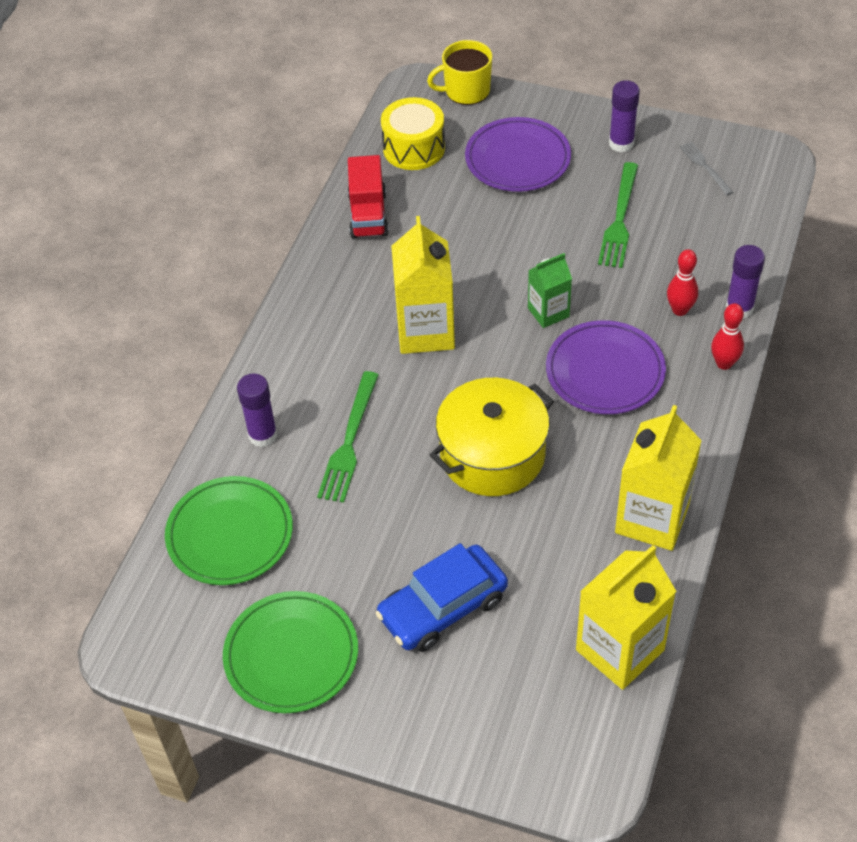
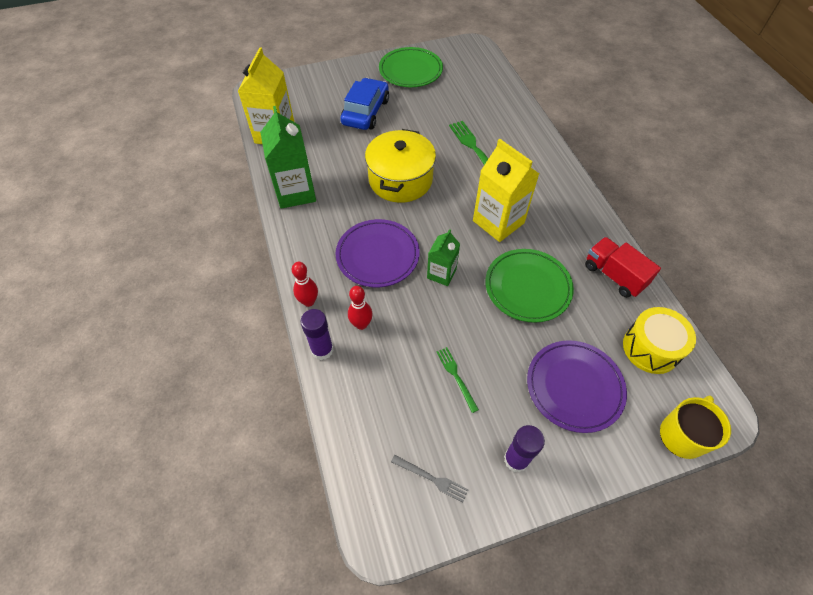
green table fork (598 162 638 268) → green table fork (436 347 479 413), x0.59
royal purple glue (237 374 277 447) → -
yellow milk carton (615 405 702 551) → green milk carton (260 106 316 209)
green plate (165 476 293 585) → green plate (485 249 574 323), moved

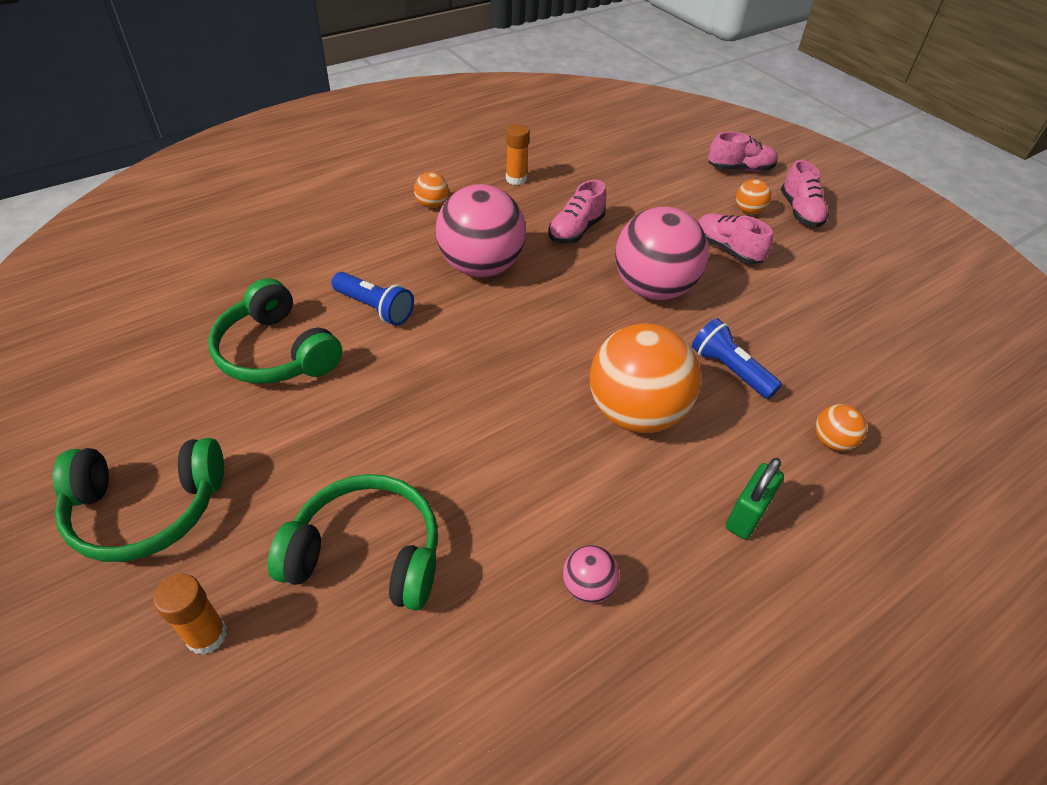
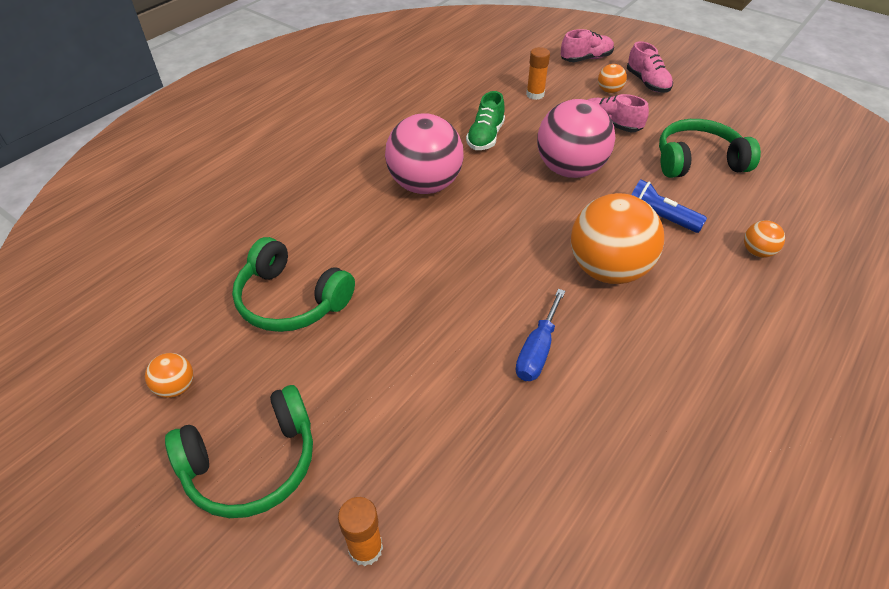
orange glue (506 124 530 185) → orange glue (526 47 550 100), moved
orange play ball (414 172 449 208) → orange play ball (145 353 193 398), moved
pink shoe (548 180 606 243) → green shoe (466 91 505 150)
cobalt pocket torch (332 272 414 325) → -
green padlock (726 458 784 539) → -
green headphones (268 474 438 610) → green headphones (659 119 761 178), moved
pink play ball (563 545 619 603) → -
- → cobalt hand screwdriver (516 289 565 381)

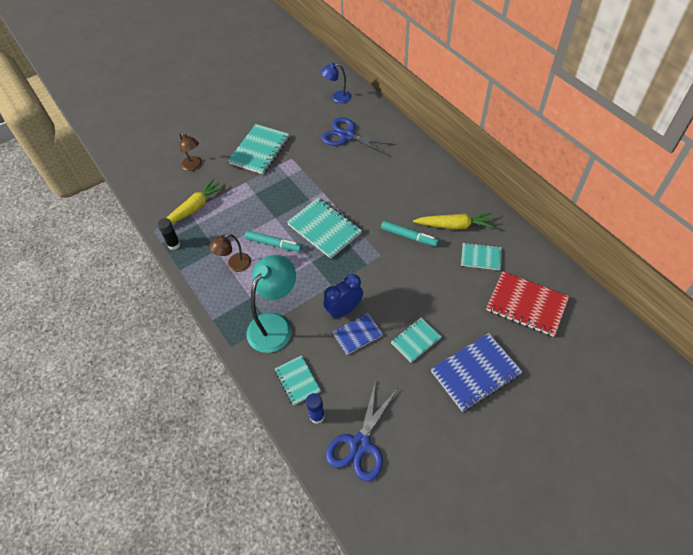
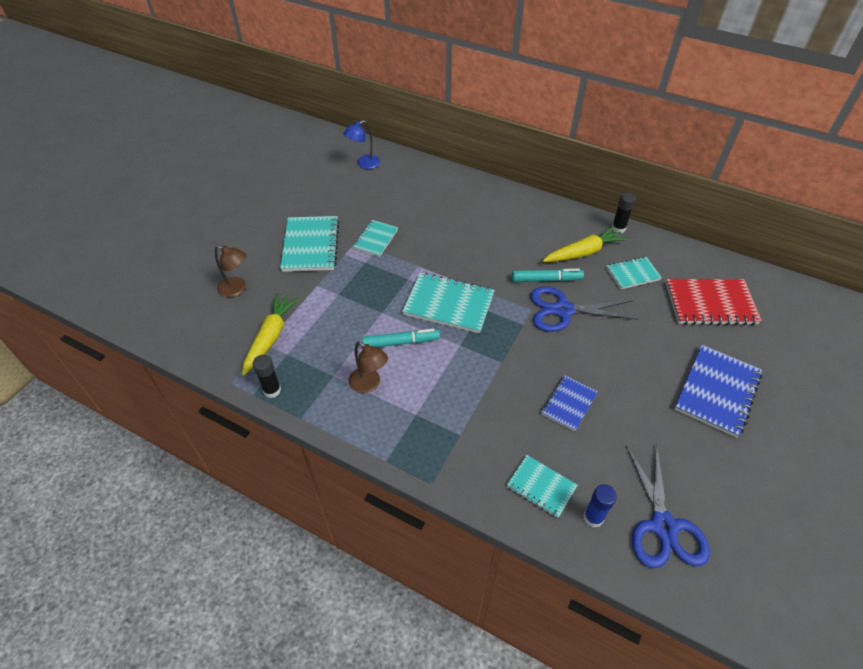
cobalt pair of scissors (321 117 396 156) → cobalt pair of scissors (530 287 638 332), moved
russet reading lamp (209 234 251 272) → russet reading lamp (348 341 388 393), 75 degrees counterclockwise
turquoise reading lamp (247 255 296 353) → -
cobalt clock (323 274 363 319) → -
turquoise notebook (391 318 442 363) → turquoise notebook (352 220 398 257), moved
- → jet-black glue (612 193 636 233)

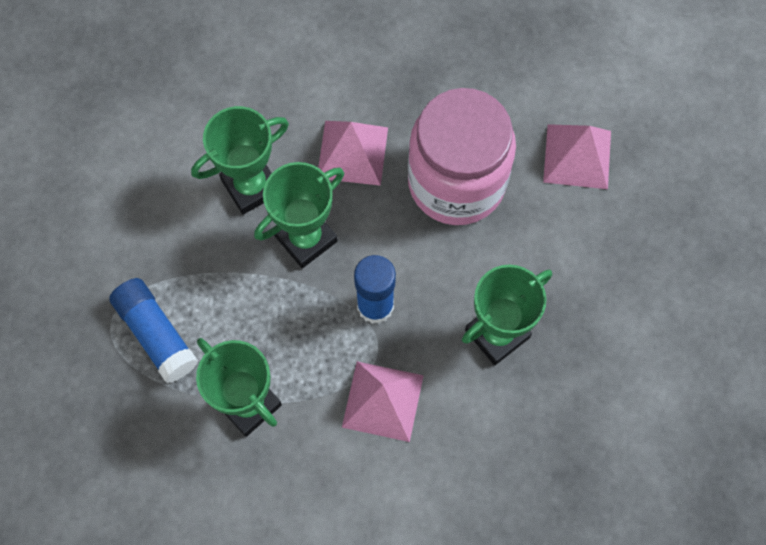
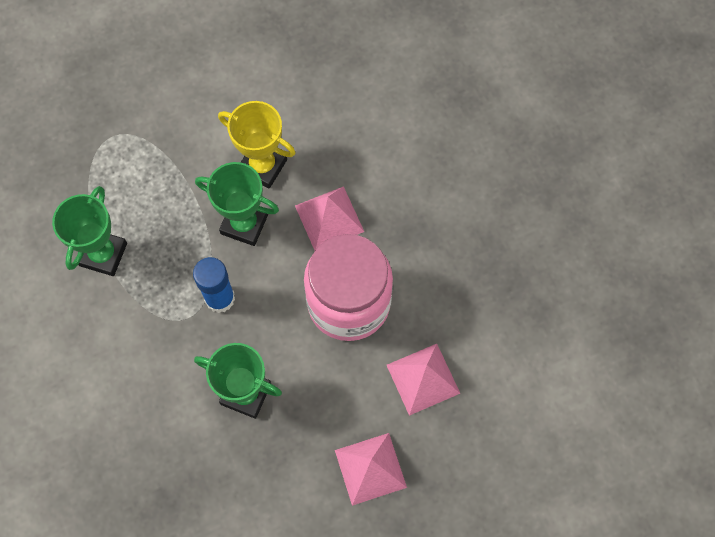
green prize cup (191 106 289 214) → yellow prize cup (218 101 296 189)
cobalt glue (109 278 198 383) → -
pink solid pyramid (342 361 424 442) → pink solid pyramid (335 433 407 506), moved

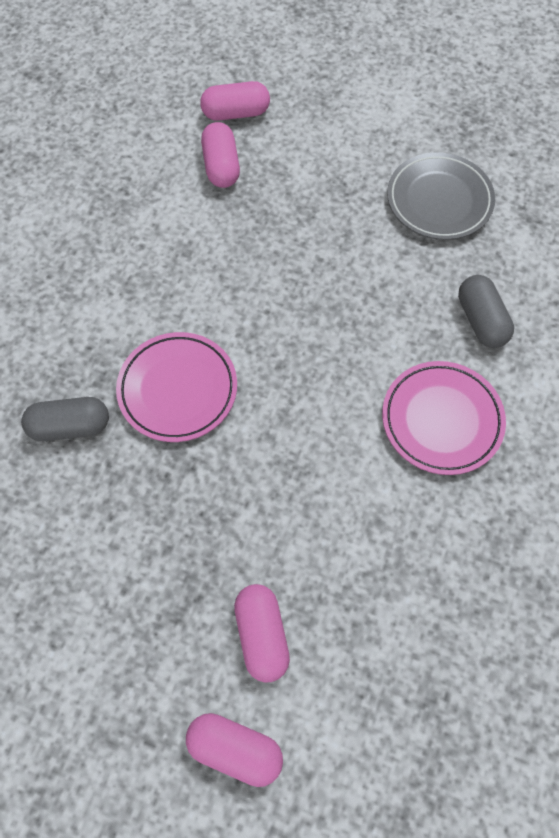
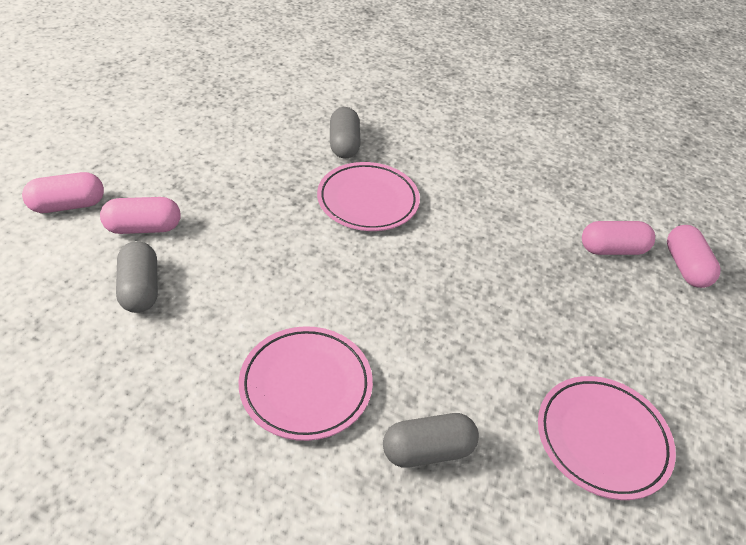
ash-grey plate (387 152 495 240) → pink plate (538 376 676 500)
pink capsule (186 713 283 787) → pink capsule (22 172 104 213), 45 degrees clockwise
- → ash-grey capsule (116 241 158 313)

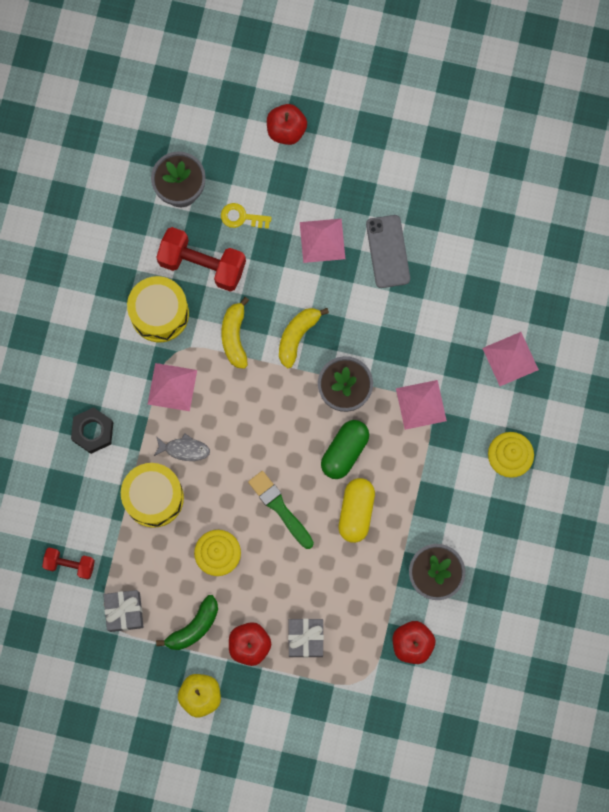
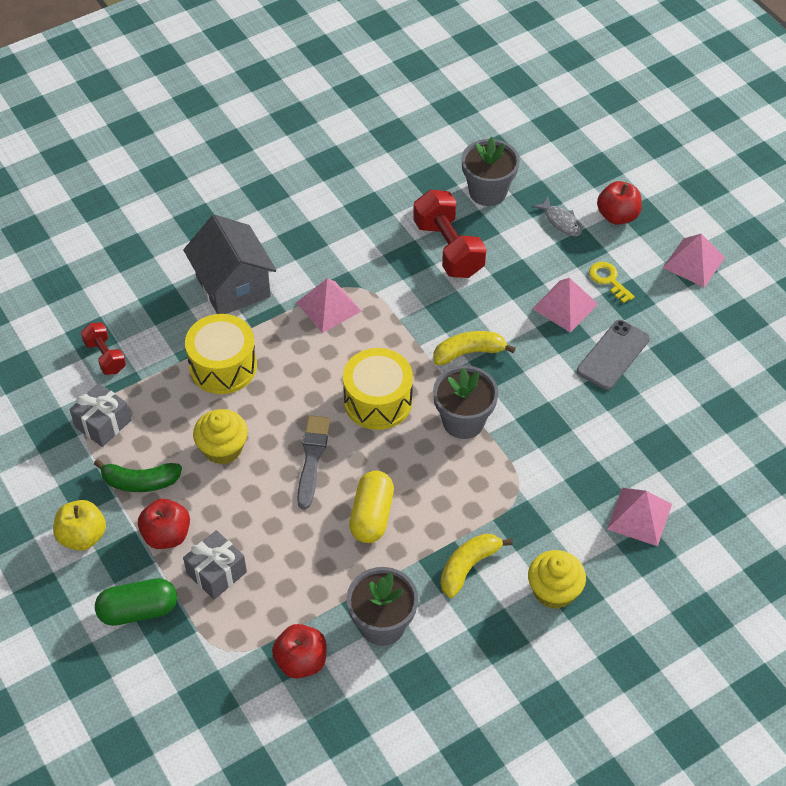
yellow key (221 203 272 229) → yellow key (589 262 635 303), moved
yellow drum (127 276 189 342) → yellow drum (343 348 413 430), moved
yellow banana fruit (221 297 249 369) → yellow banana fruit (441 534 513 598), moved
pink solid pyramid (396 380 447 430) → pink solid pyramid (663 234 725 287), moved
jet-black hexagon nut (71 407 113 454) → ash-grey cottage (183 215 277 314)
green capsule (321 420 369 479) → green capsule (95 578 177 626), moved
ash-grey fish (154 433 210 461) → ash-grey fish (532 197 582 237), moved
green brush (248 471 314 549) → ash-grey brush (297 415 330 509)
yellow capsule (339 478 375 543) → yellow capsule (349 471 394 543), 45 degrees counterclockwise

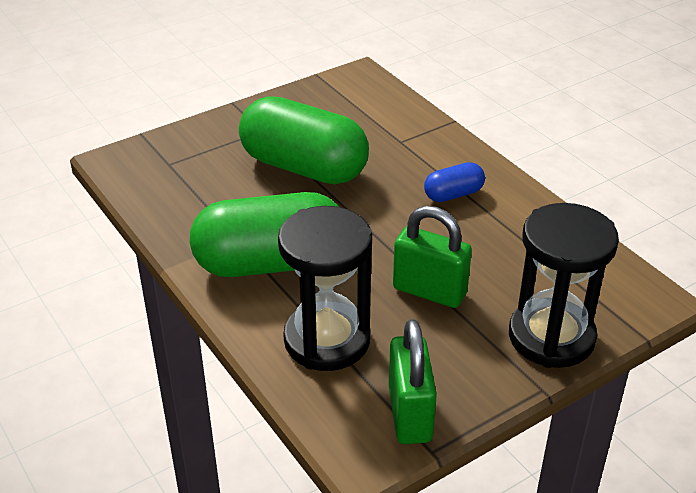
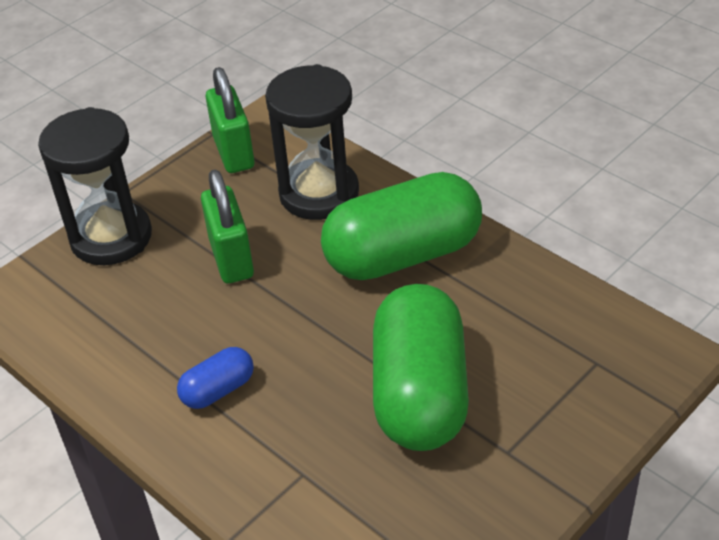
green capsule (239 96 369 184) → green capsule (373 284 469 451), 75 degrees clockwise
green padlock (393 206 472 308) → green padlock (201 170 254 284), 60 degrees clockwise

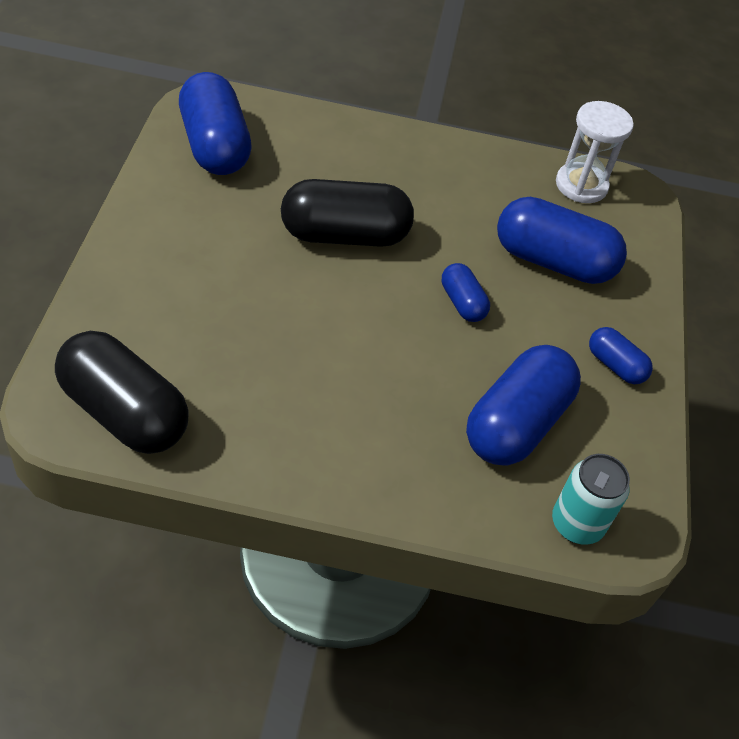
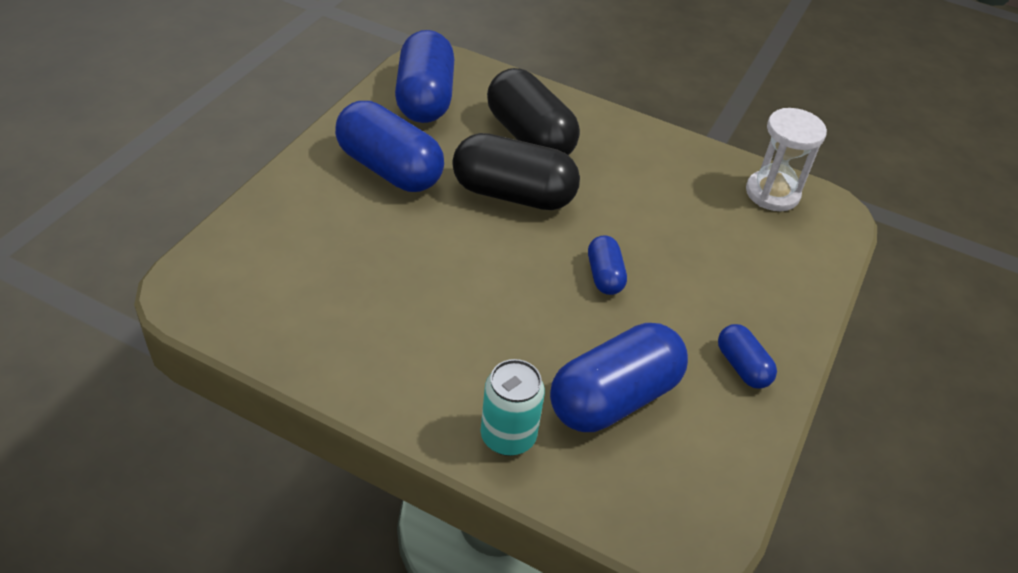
cobalt capsule (497 197 627 284) → cobalt capsule (335 101 444 192), moved
jet-black capsule (55 331 189 454) → jet-black capsule (487 68 580 155), moved
turquoise soda can (552 454 630 545) → turquoise soda can (481 359 545 456), moved

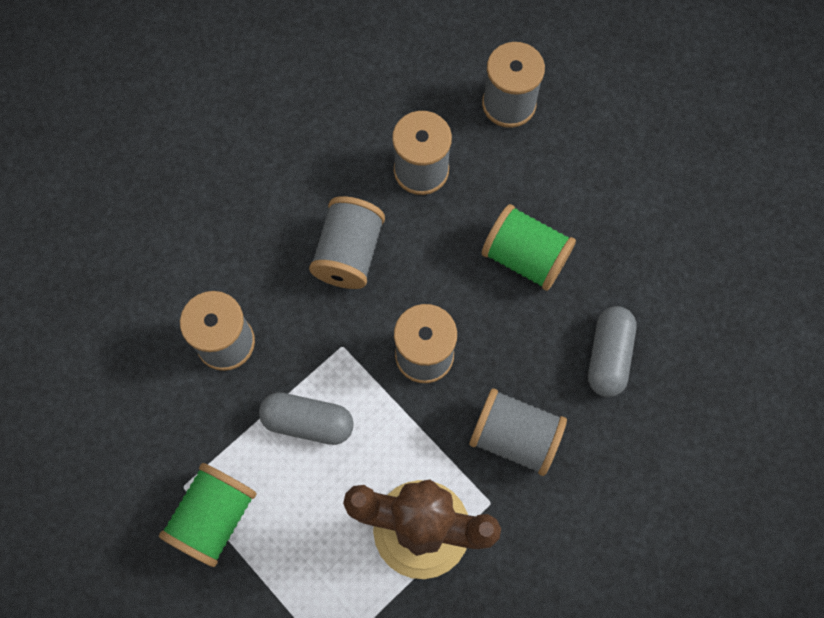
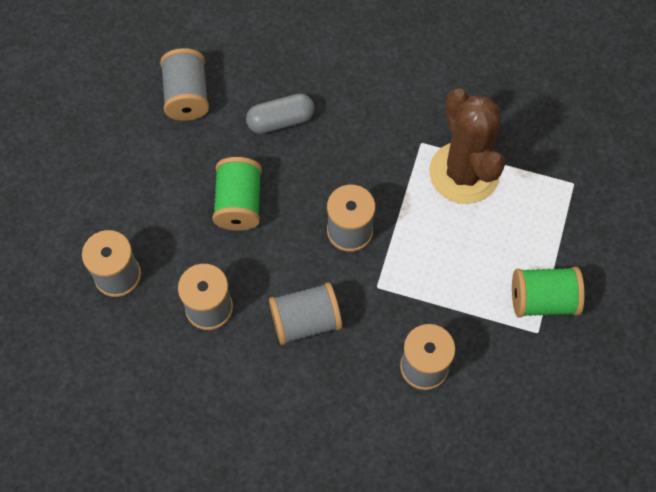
ash-grey reel of thread (469 388 567 476) → ash-grey reel of thread (160 48 209 121), moved
ash-grey capsule (259 392 354 445) → -

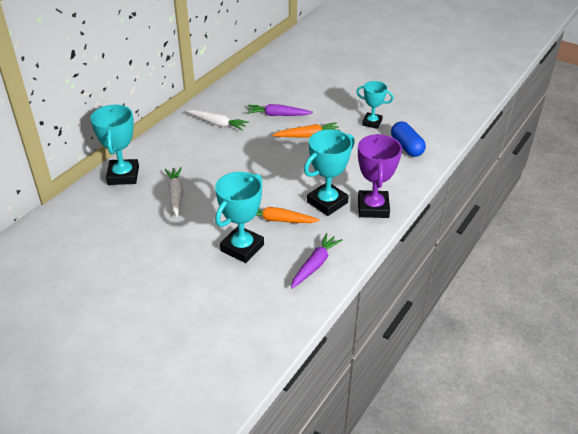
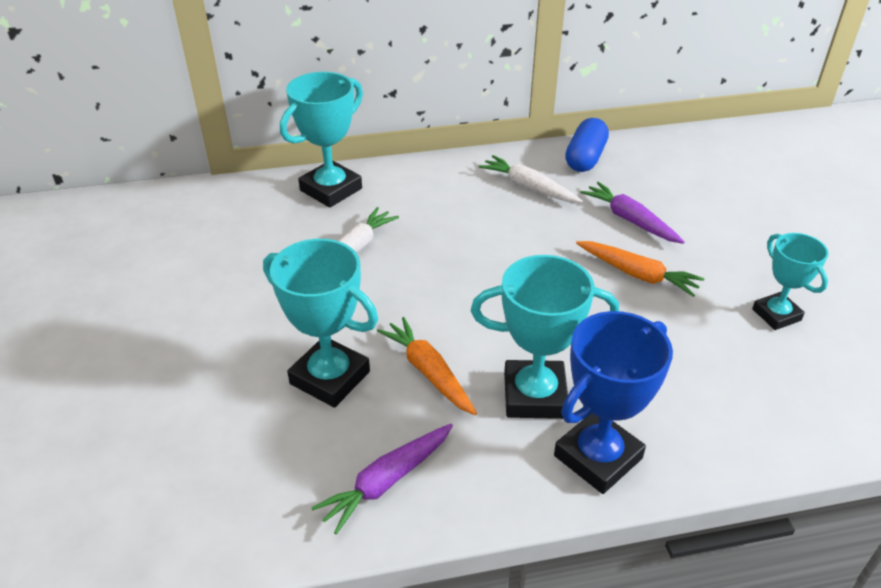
snow-white toy carrot (186 110 249 130) → snow-white toy carrot (478 155 583 203), 150 degrees clockwise
cobalt capsule (391 121 426 157) → cobalt capsule (565 118 609 172), moved
royal purple prize cup (358 134 402 218) → cobalt prize cup (554 311 673 494)
turquoise prize cup (215 172 264 263) → turquoise prize cup (263 239 378 408), 45 degrees clockwise
royal purple toy carrot (291 233 342 289) → royal purple toy carrot (311 424 453 534), 150 degrees clockwise

